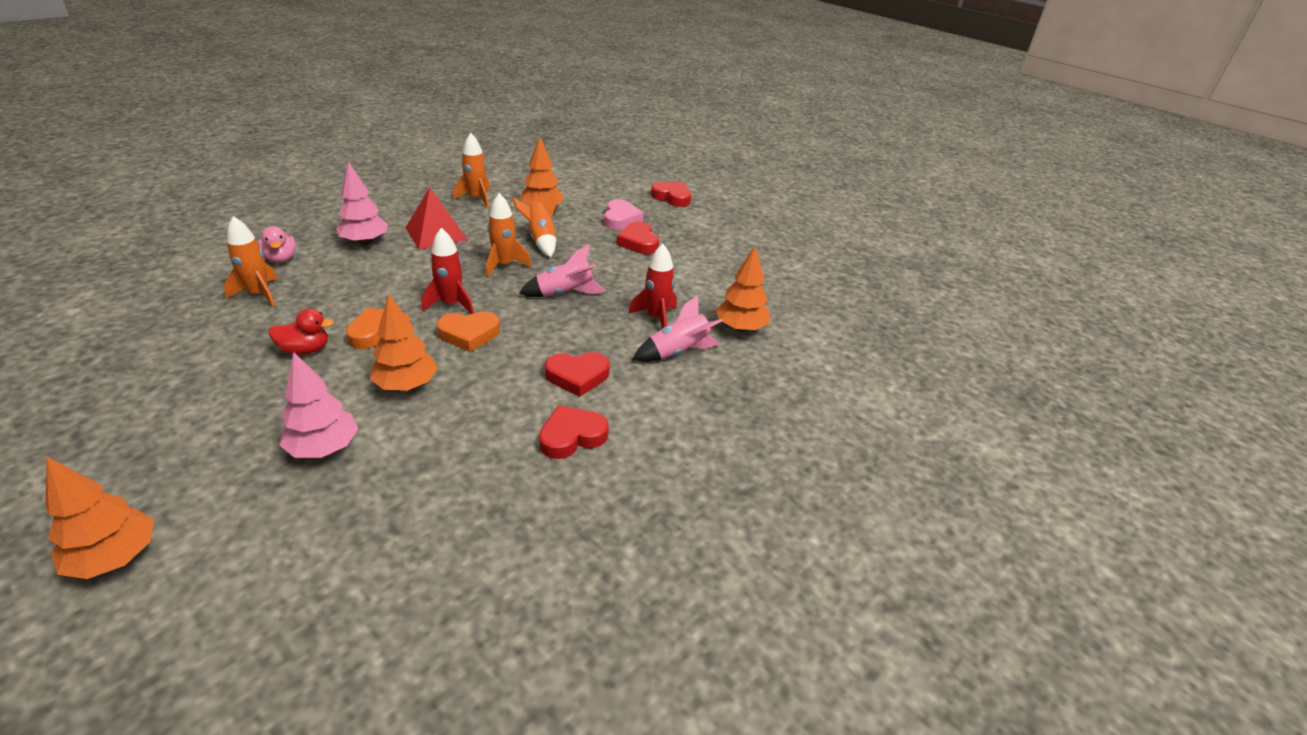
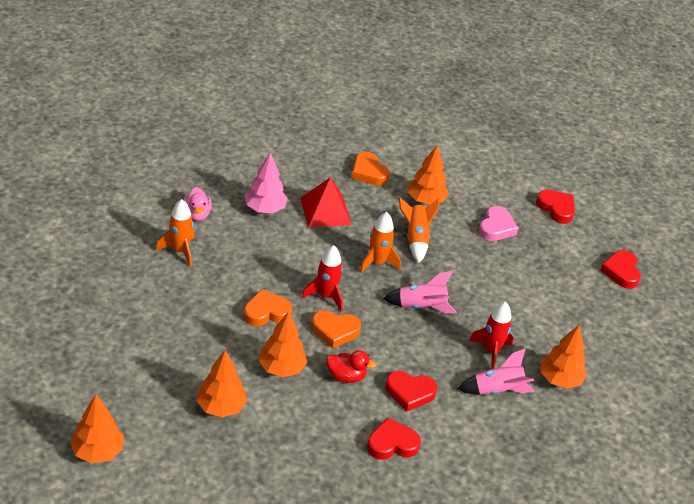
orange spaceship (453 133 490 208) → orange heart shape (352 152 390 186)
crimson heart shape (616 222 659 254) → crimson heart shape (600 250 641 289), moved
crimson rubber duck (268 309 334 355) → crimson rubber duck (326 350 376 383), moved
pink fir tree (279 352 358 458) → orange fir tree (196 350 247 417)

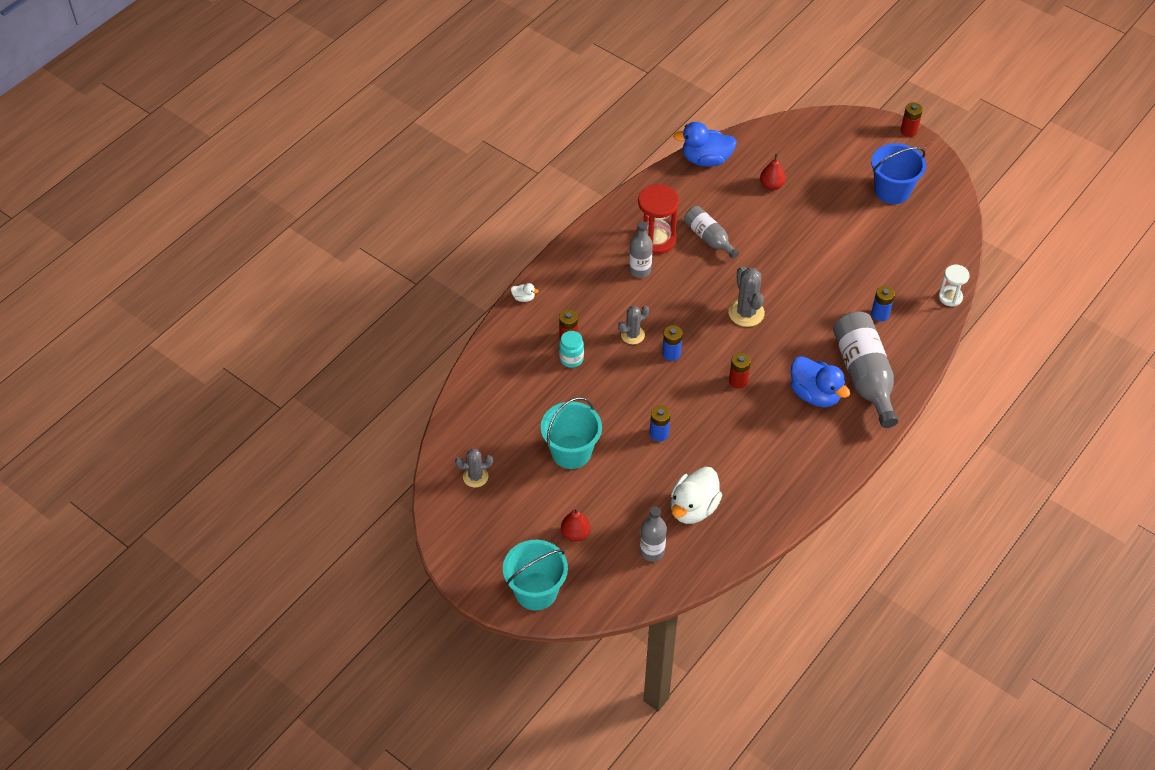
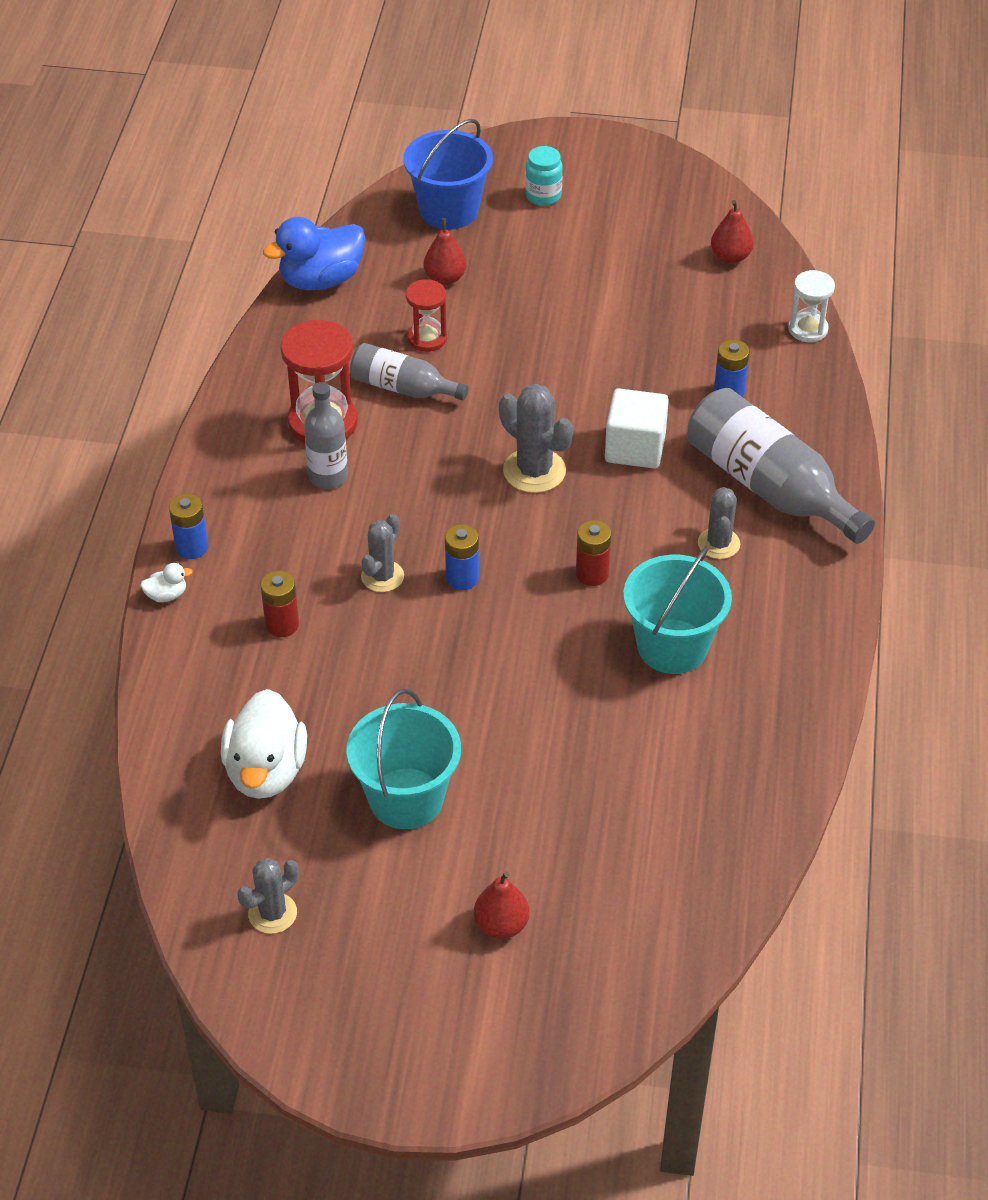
crimson power cell (901 103 923 137) → -
cobalt bucket (871 143 926 204) → cobalt bucket (403 119 493 229), moved
turquoise preserve jar (559 331 584 368) → turquoise preserve jar (525 146 562 206), moved
cobalt rubber duck (791 356 850 407) → ash-grey cactus (698 487 740 559)
cobalt power cell (650 405 671 442) → cobalt power cell (169 494 208 559), moved
snow-white rubber duck (671 467 722 524) → snow-white rubber duck (221 689 307 799), moved
ash-grey flask (640 506 667 562) → -
turquoise bucket (503 540 568 611) → turquoise bucket (623 547 732 674), moved
- → crimson toy pear (711 200 754 264)
- → crimson hourglass (406 279 447 352)
- → snow-white block (605 388 669 468)

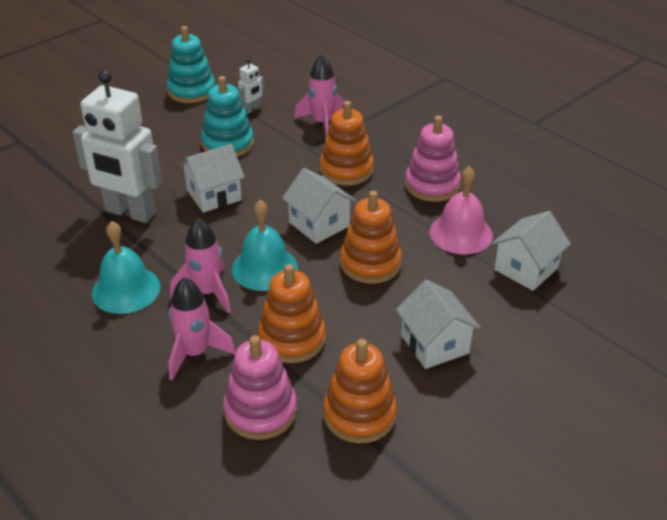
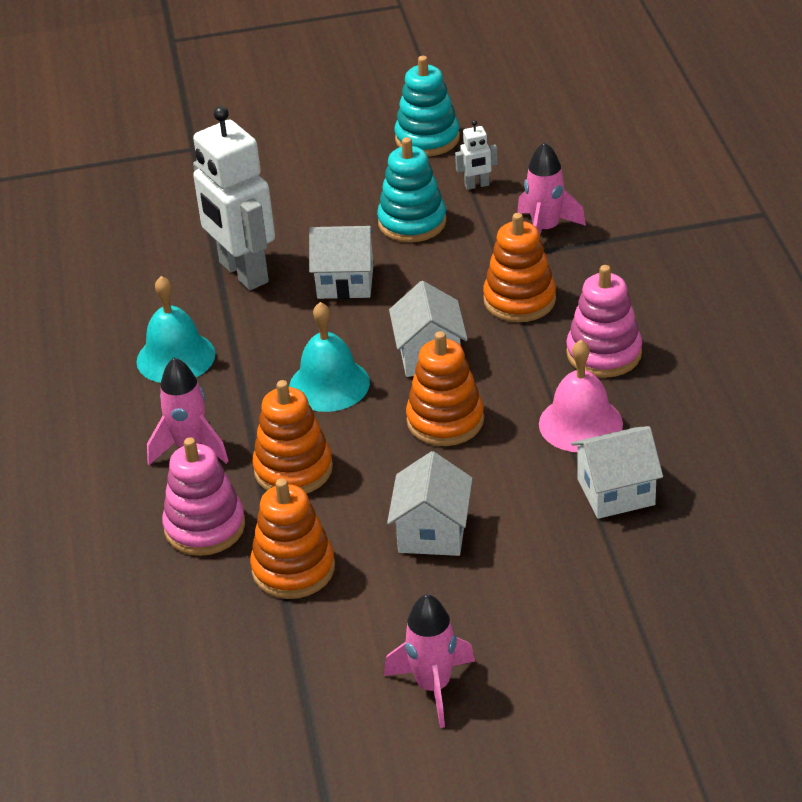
pink spaceship (170 218 231 314) → pink spaceship (384 594 475 728), moved

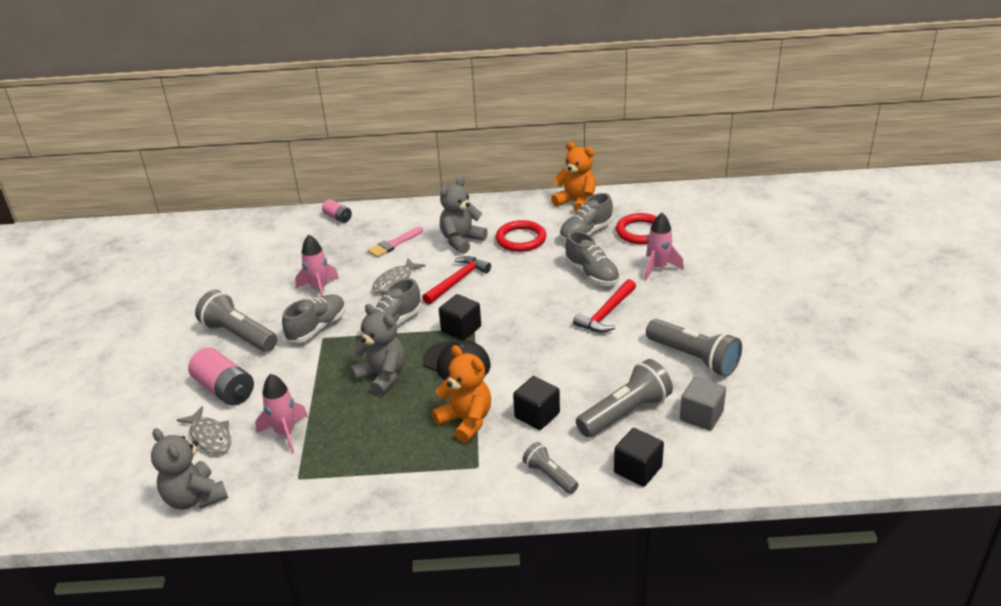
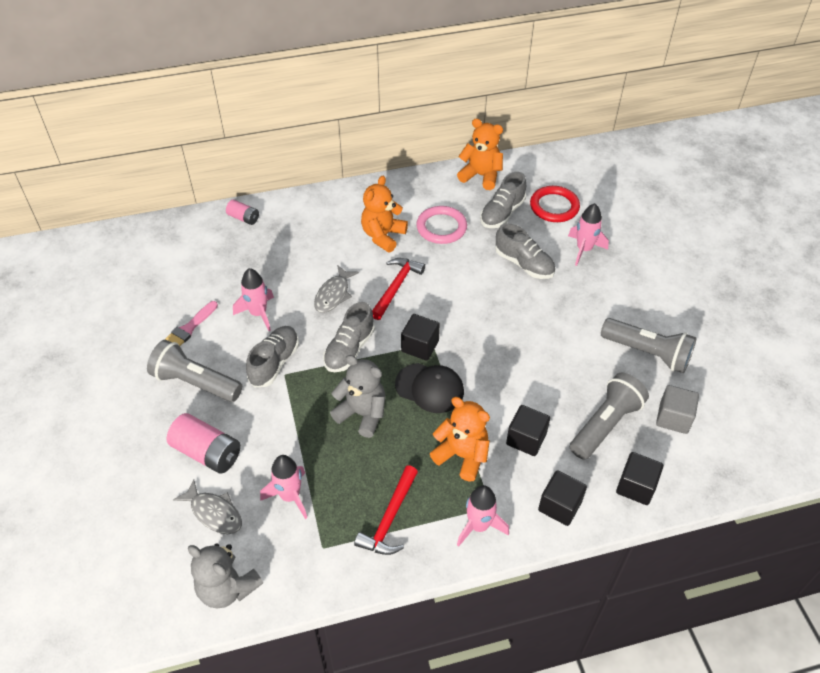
ash-grey teddy bear (440 177 488 254) → orange teddy bear (361 176 408 253)
crimson torus (496 220 546 252) → pink torus (416 206 467 244)
pink brush (368 227 423 258) → pink brush (164 301 218 346), moved
crimson claw hammer (573 279 636 333) → crimson claw hammer (354 465 418 555), moved
ash-grey pocket torch (522 442 579 494) → jet-black block (538 470 587 526)
- → pink spaceship (457 485 509 547)

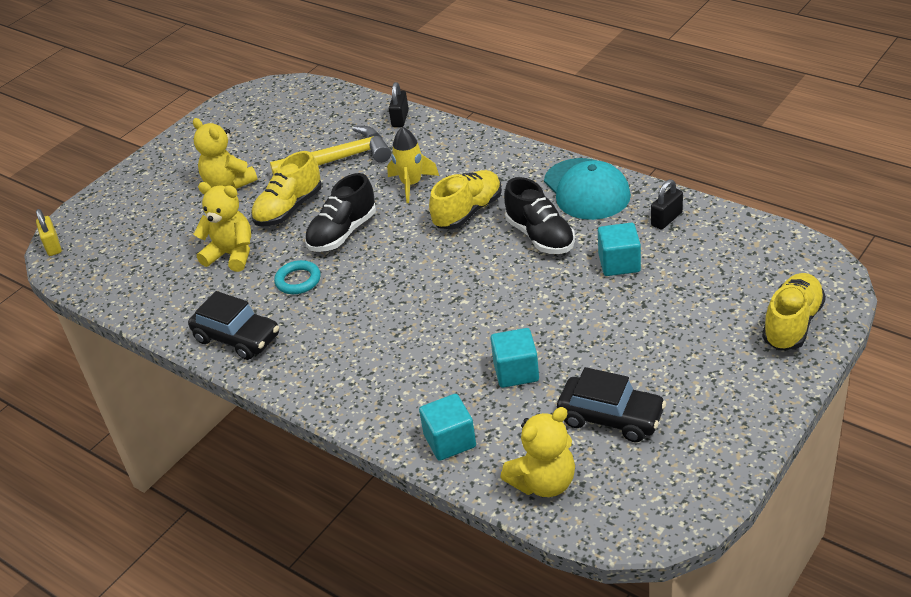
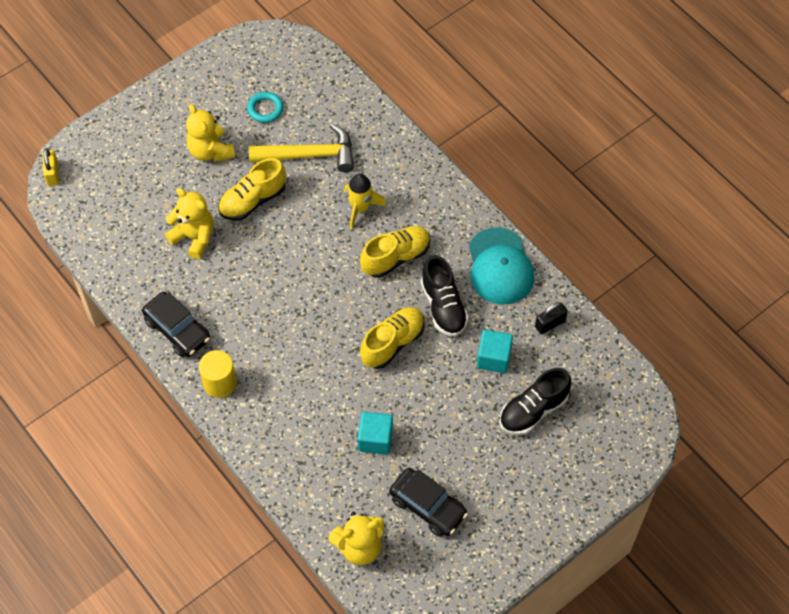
jet-black padlock (389 82 409 127) → -
jet-black shoe (305 173 376 252) → jet-black shoe (500 368 572 435), moved
turquoise torus (274 260 321 294) → turquoise torus (247 92 283 123), moved
yellow shoe (762 273 826 350) → yellow shoe (360 307 424 369), moved
turquoise block (419 394 476 461) → -
- → yellow solid cylinder (199 350 237 398)

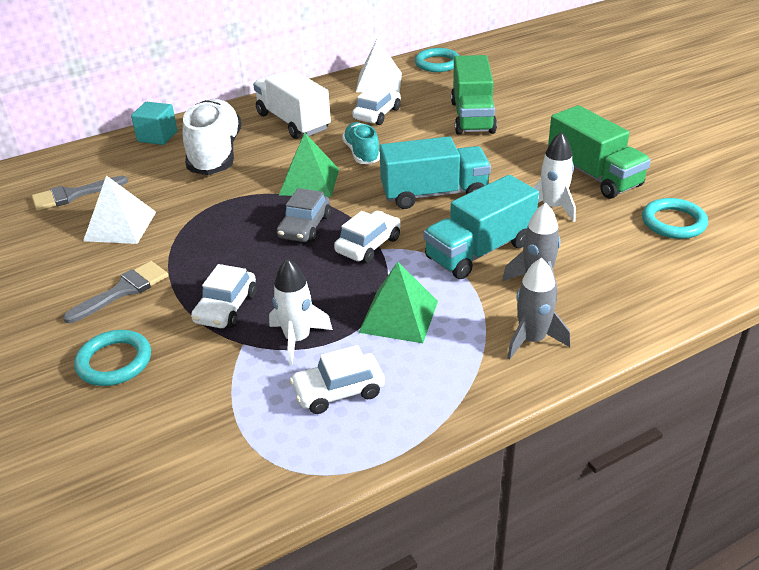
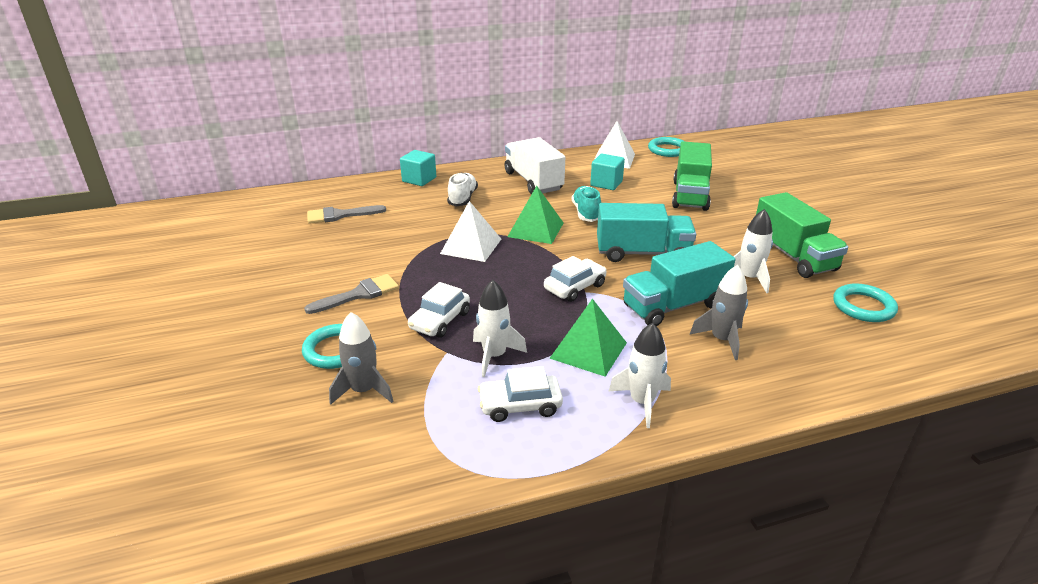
snow-white automobile (352 86 401 125) → turquoise block (590 154 625 190)
snow-white shoe (183 99 242 175) → snow-white shoe (447 172 478 207), x0.57
snow-white solid pyramid (83 175 156 244) → snow-white solid pyramid (440 201 501 262), moved
ash-grey automobile (277 188 331 243) → -
ash-grey spaceship (507 258 570 360) → ash-grey spaceship (329 312 393 405), moved
- → snow-white spaceship (609 323 671 428)

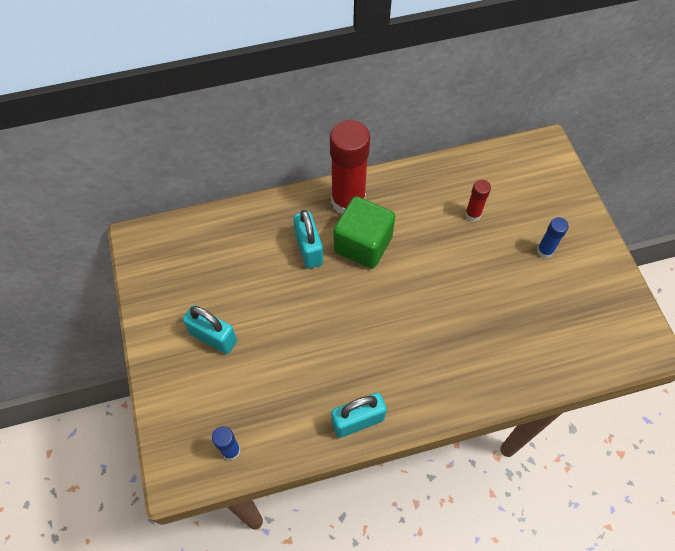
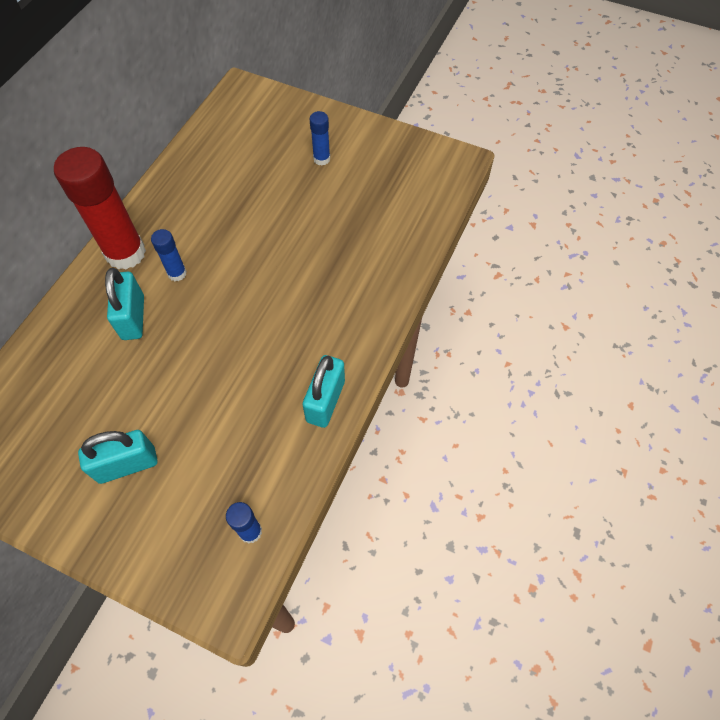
crimson glue (465 180 491 221) → -
green block (334 196 395 269) → cobalt glue (151 229 187 281)
turquoise padlock (293 210 323 269) → turquoise padlock (105 268 144 340), 60 degrees clockwise

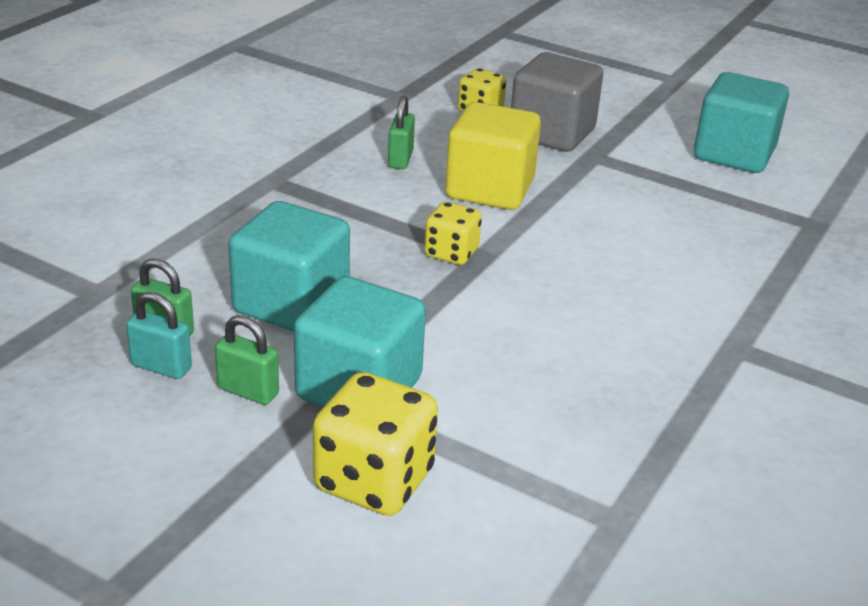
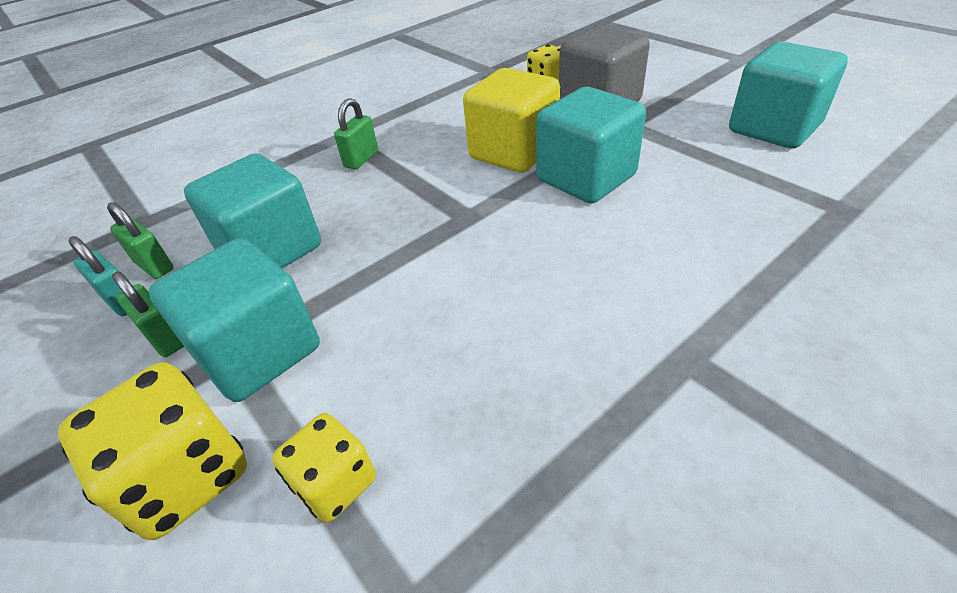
green padlock (388 96 415 169) → green padlock (334 98 378 170), moved
yellow game die (424 202 482 265) → yellow game die (272 413 376 522), moved
- → turquoise block (536 87 646 203)

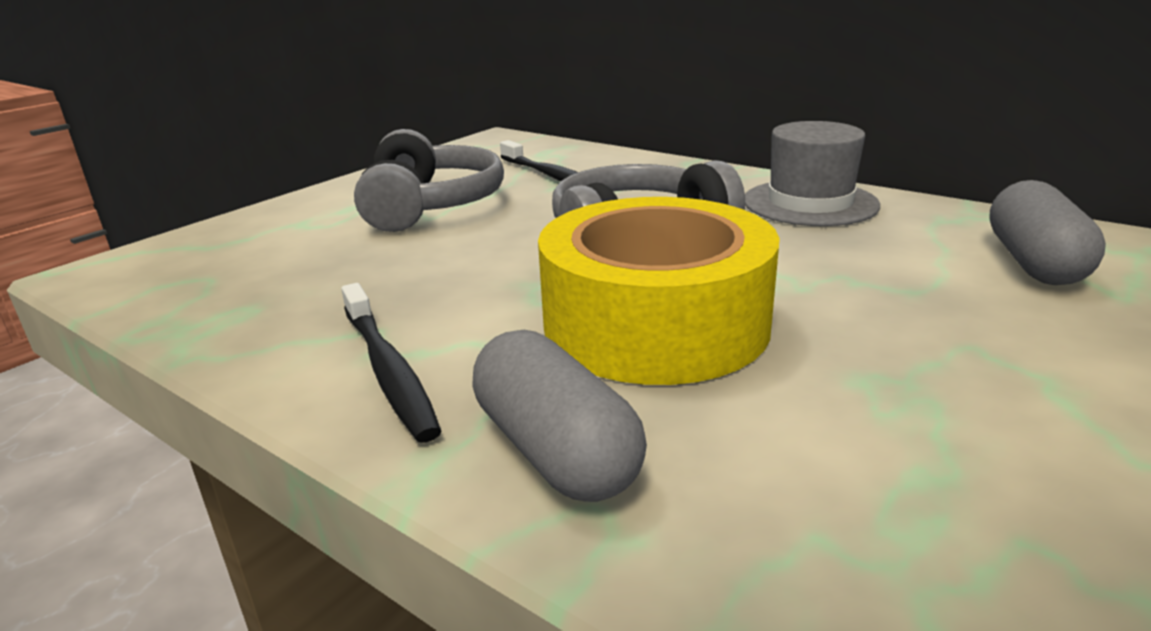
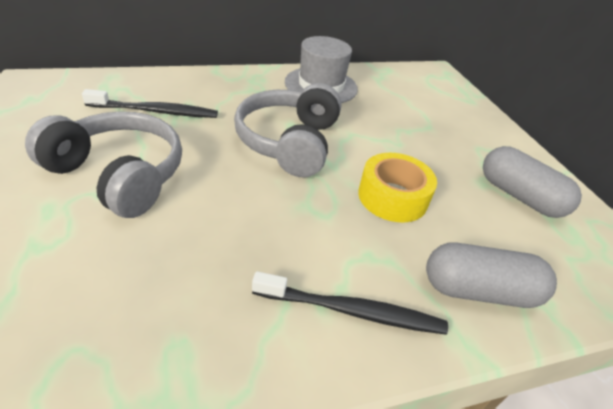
ash-grey capsule (989 180 1106 285) → ash-grey capsule (483 146 582 218), moved
yellow tape (538 197 780 385) → yellow tape (358 153 437 222), x0.57

